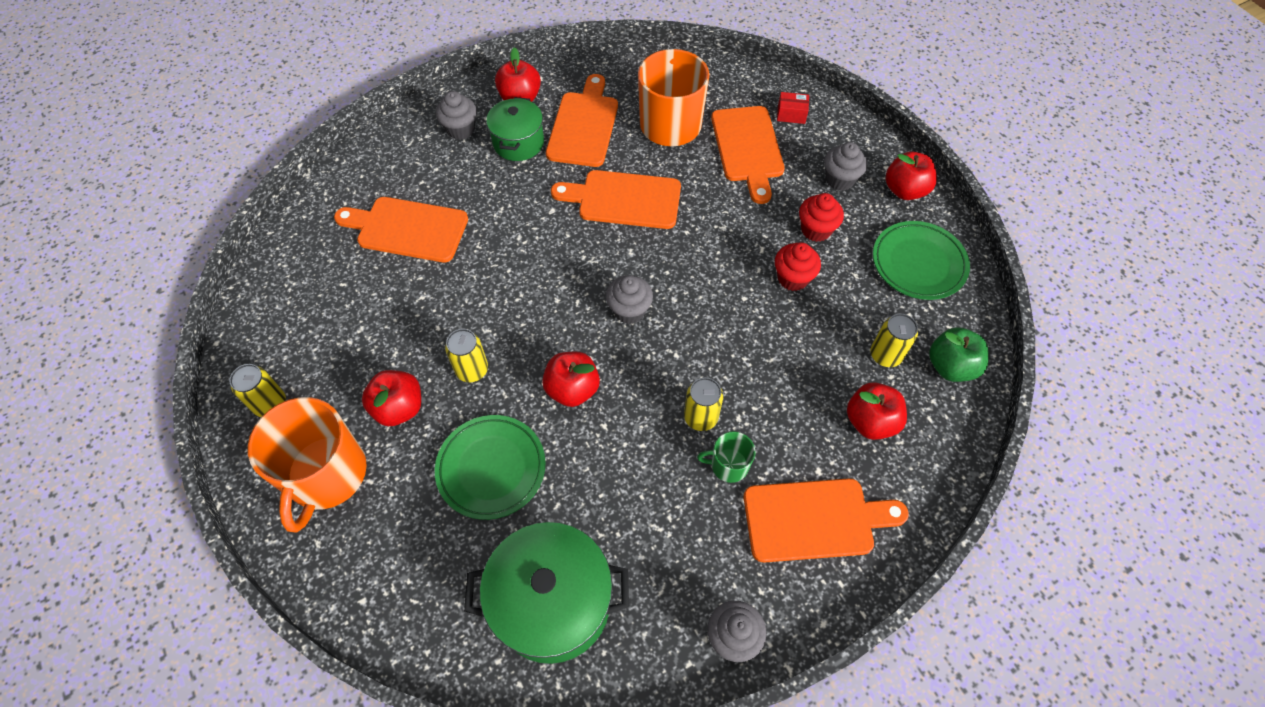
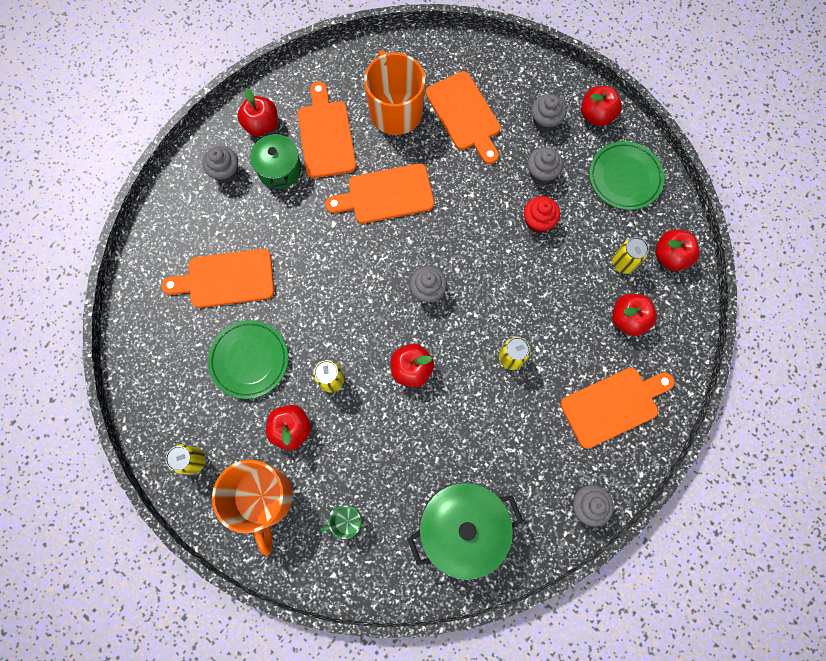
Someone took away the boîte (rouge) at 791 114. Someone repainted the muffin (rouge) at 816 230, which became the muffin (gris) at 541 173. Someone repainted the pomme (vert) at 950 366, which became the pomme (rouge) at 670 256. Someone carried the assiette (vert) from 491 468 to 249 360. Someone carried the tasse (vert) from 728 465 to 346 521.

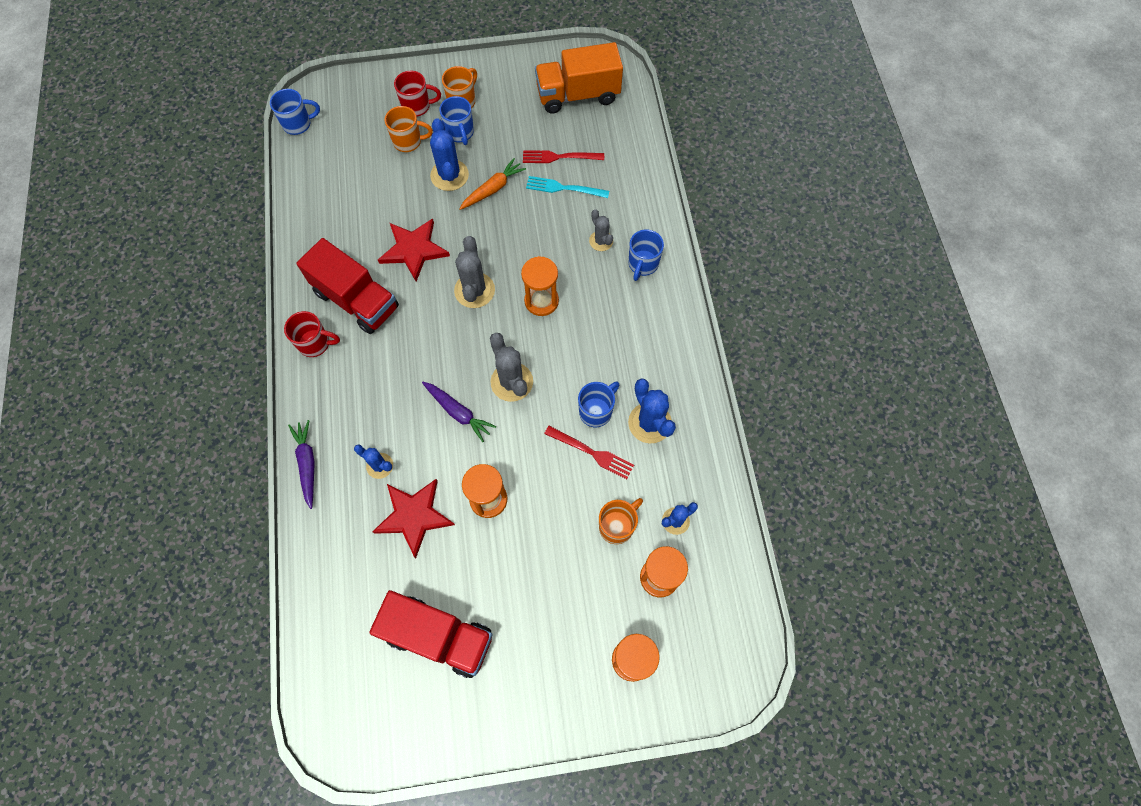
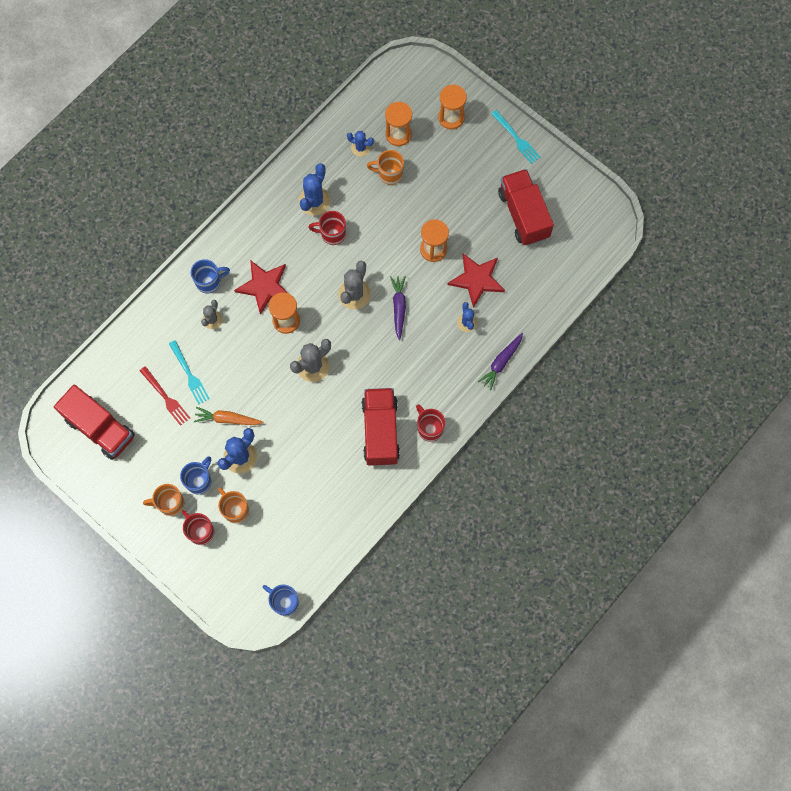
Someone repainted the camion (orange) at 578 95, which became the camion (rouge) at 100 428. Someone carried the étoile (rouge) from 414 250 to 264 286. Someone repainted the tasse (bleu) at 596 411, which became the tasse (rouge) at 332 234. Someone took away the fourchette (rouge) at 592 453. Someone put down the fourchette (turquoise) at 516 138.

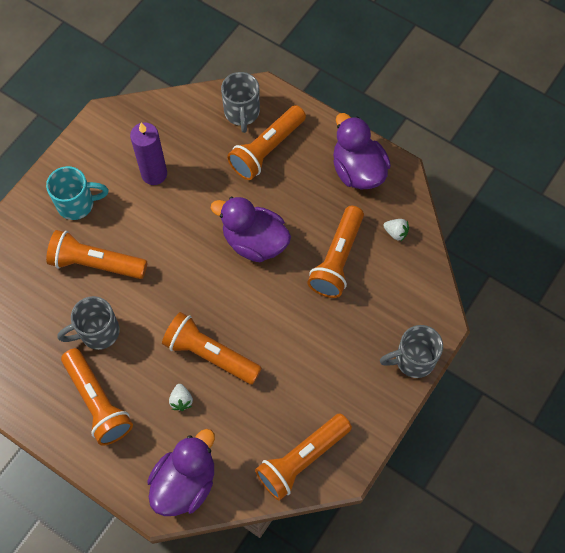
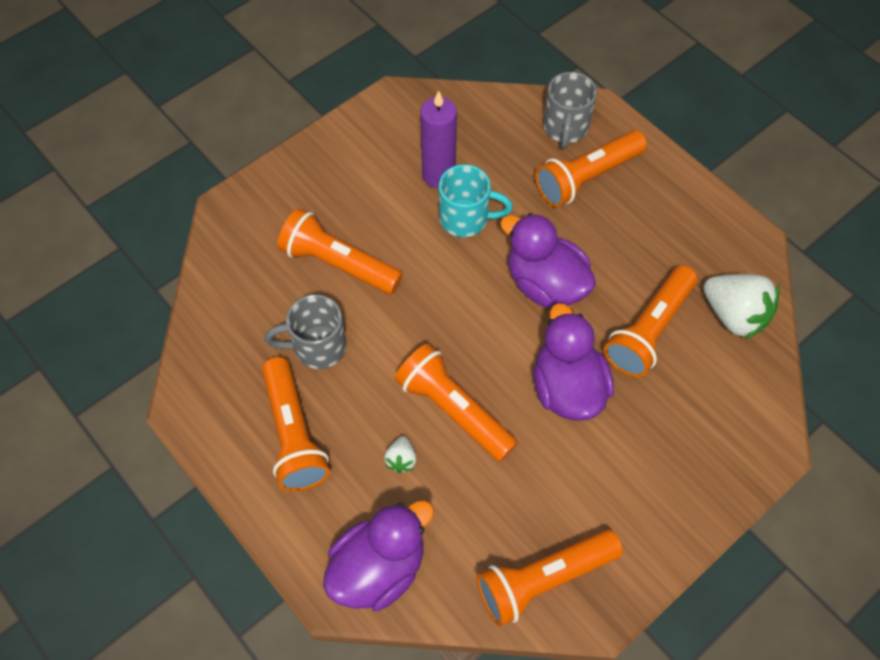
Someone carried the canard (violet) from 358 170 to 567 387. Someone carried the tasse (turquoise) from 77 204 to 466 219. Someone scaled the fraise (blanc) at 396 233 by 2.12. Someone took away the tasse (gris) at 413 360.

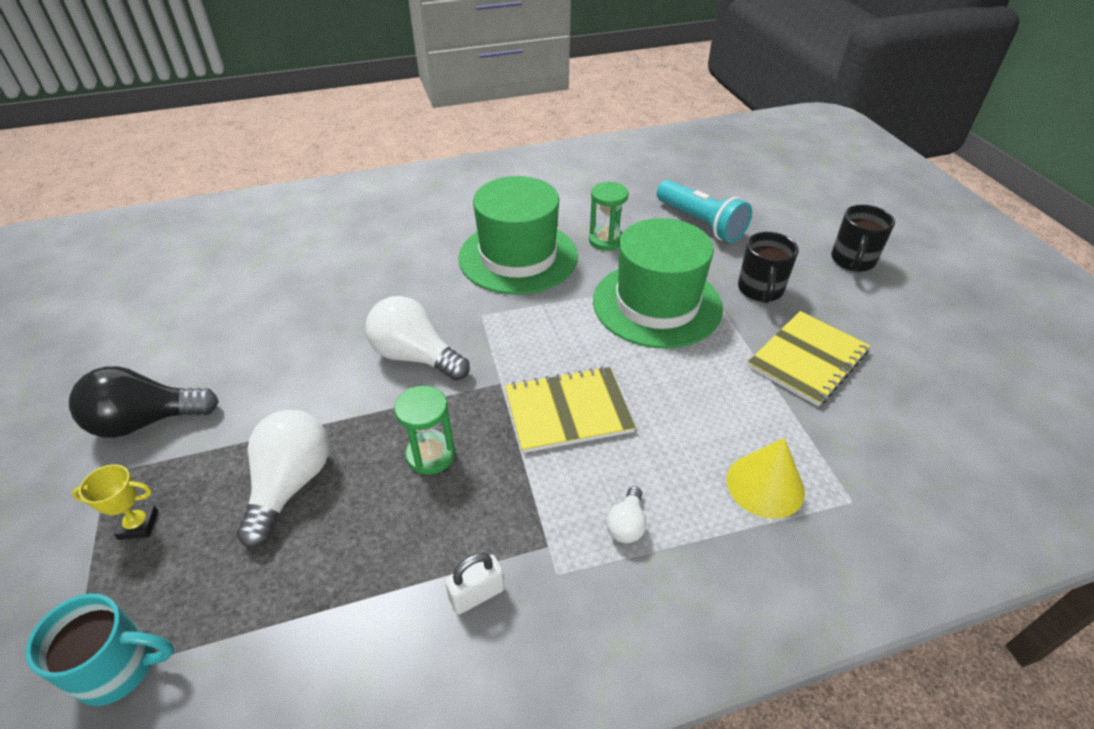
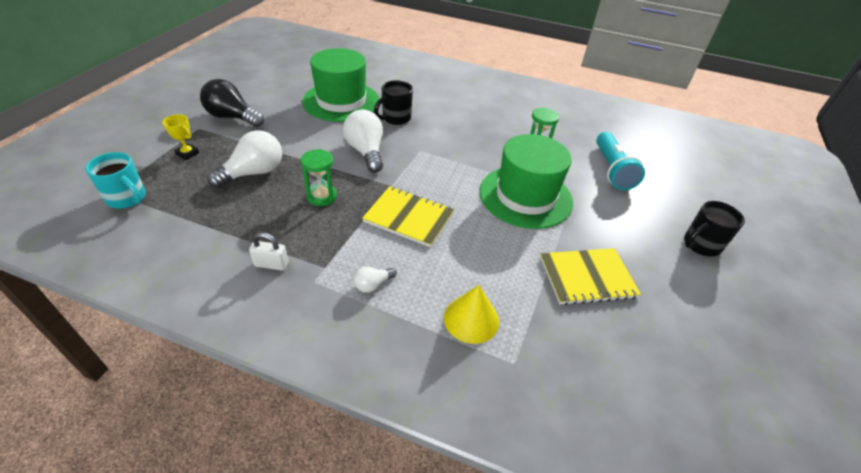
Someone carried the chapeau (vert) from 518 257 to 341 101. Someone carried the tasse (noir) from 760 290 to 395 118.

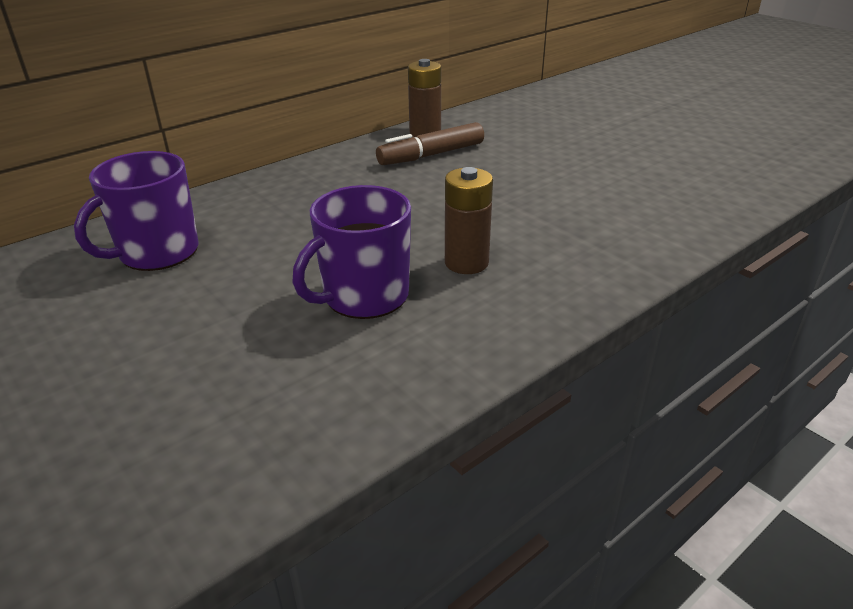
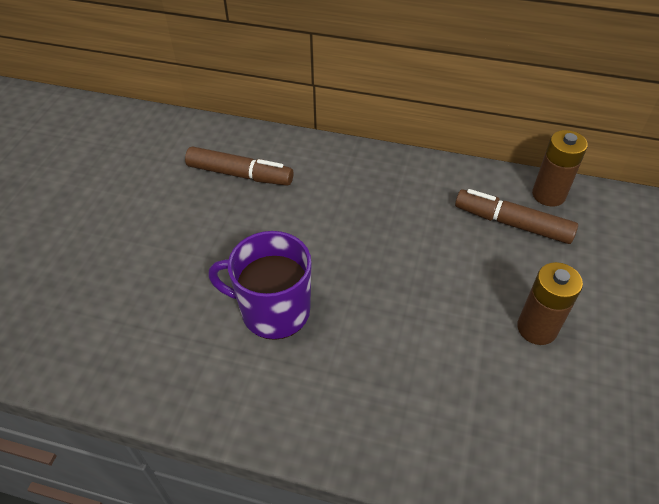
Someone swapped the tasse (violet) at 157 252 for the feutre (marron) at 240 174. Someone carried the pile (marron) from 466 263 to 536 328.

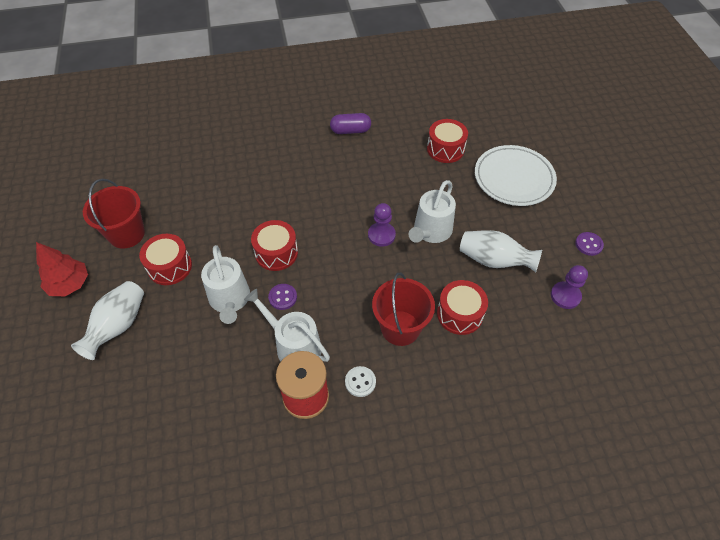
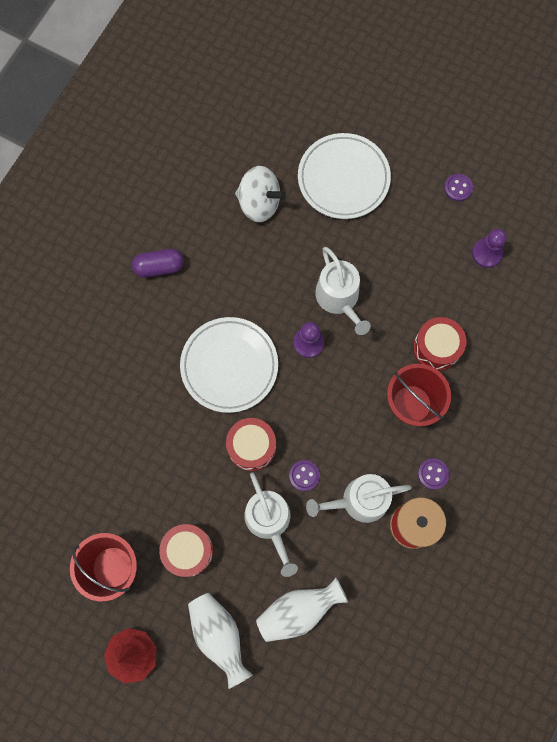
Someone rotated the gélule (violet) at 350 131 by 45 degrees clockwise. Someone swapped the tambour (rouge) at 445 149 for the toupie (blanc) at 259 203. Someone carried the vase (blanc) from 494 260 to 298 610. Someone rotated the arrosoir (blanc) at 230 300 by 45 degrees clockwise. Someone repainted the bouton (blanc) at 360 382, which became the bouton (violet) at 433 474. Someone put down the assiette (blanc) at 229 366.

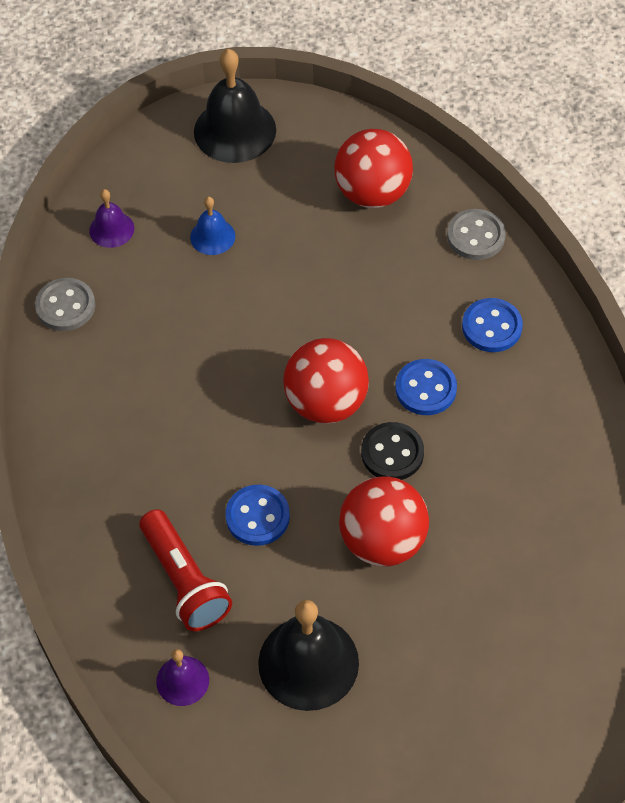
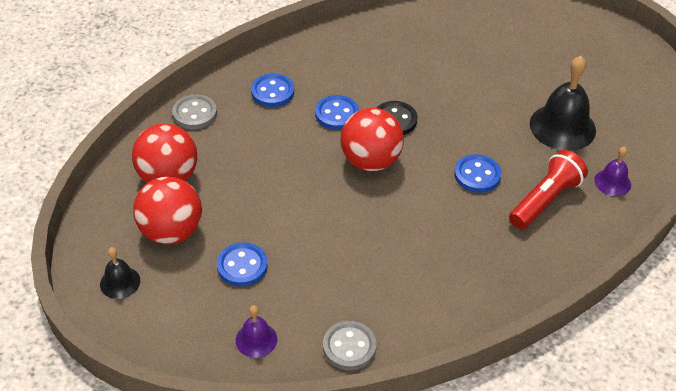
Someone scaled the cloche (noir) at 235 130 by 0.53. Someone swapped the cloche (bleu) at 212 236 for the bouton (bleu) at 242 266. Someone carried the balle (rouge) from 383 541 to 171 232.

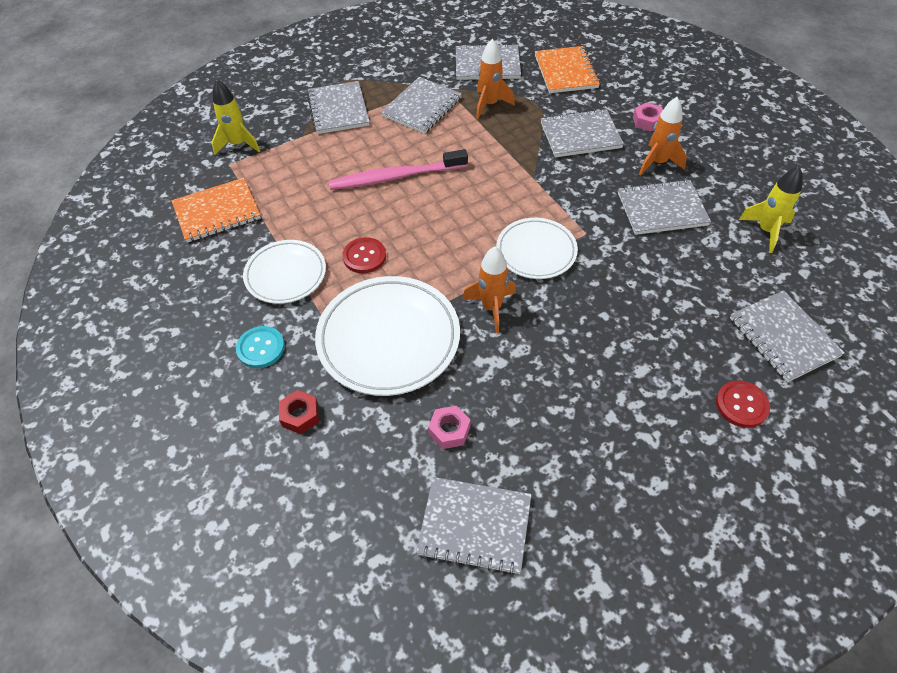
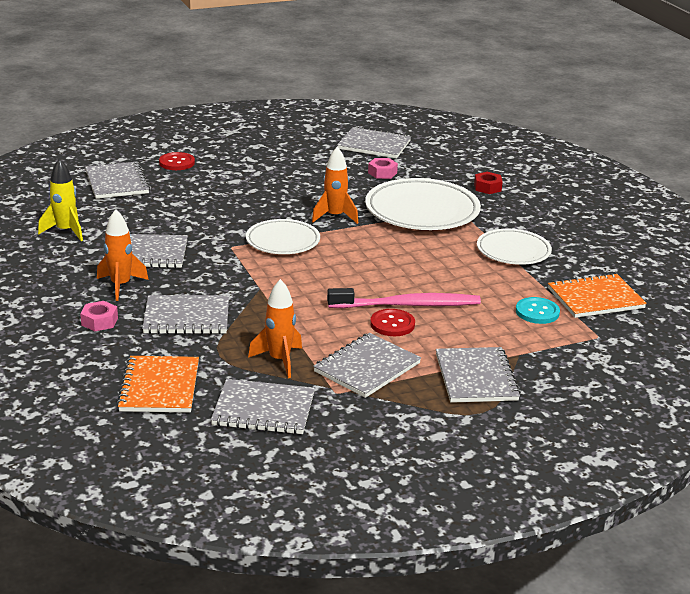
Someone took away the fusée (jaune) at 238 144. Someone carried the bouton (rouge) from 364 256 to 392 324. Someone carried the bouton (turquoise) from 261 348 to 537 312.

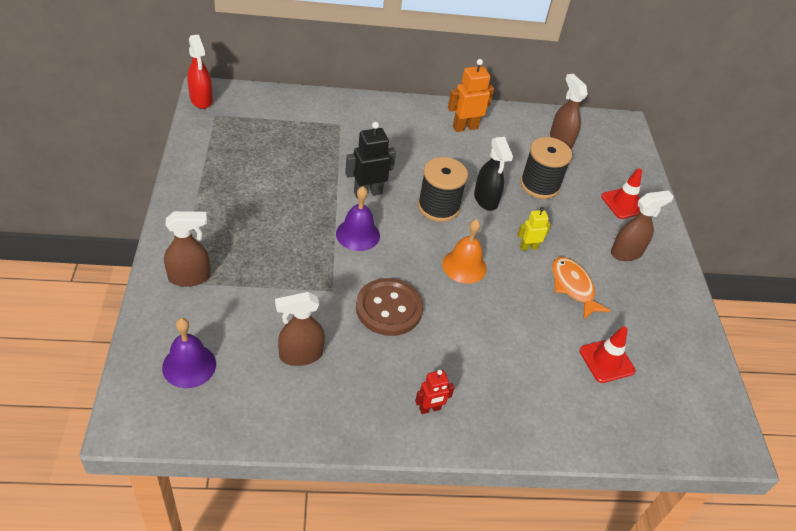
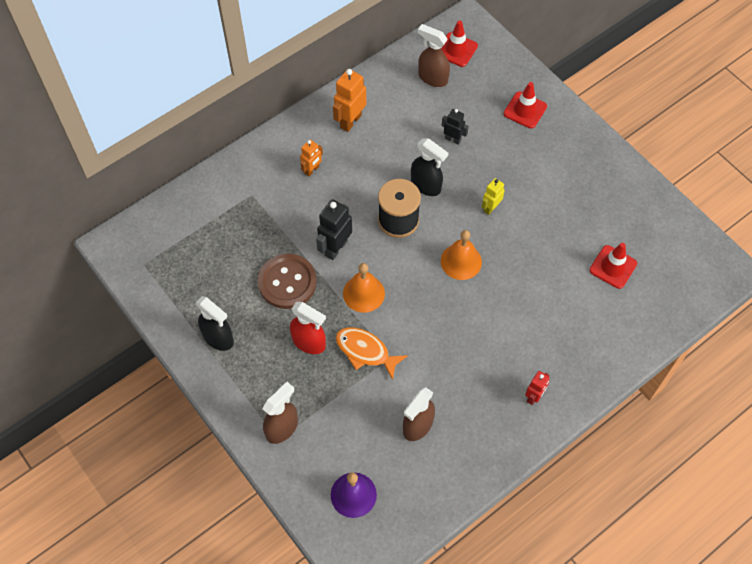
Someone carried the vaporisateur (rouge) from 201 100 to 309 342. Someone swapped the bobine (noir) at 539 185 for the robot (noir) at 453 139. Someone repainted the cloche (violet) at 358 234, which became the cloche (orange) at 364 293. Someone took away the vaporisateur (marron) at 626 253. Someone carried the poisson (orange) from 573 287 to 365 351. Someone carried the bouton (marron) from 389 308 to 287 282. Someone put down the cône de chantier (rouge) at 456 50. Someone put down the robot (orange) at 312 170. Someone put down the vaporisateur (noir) at 218 338.

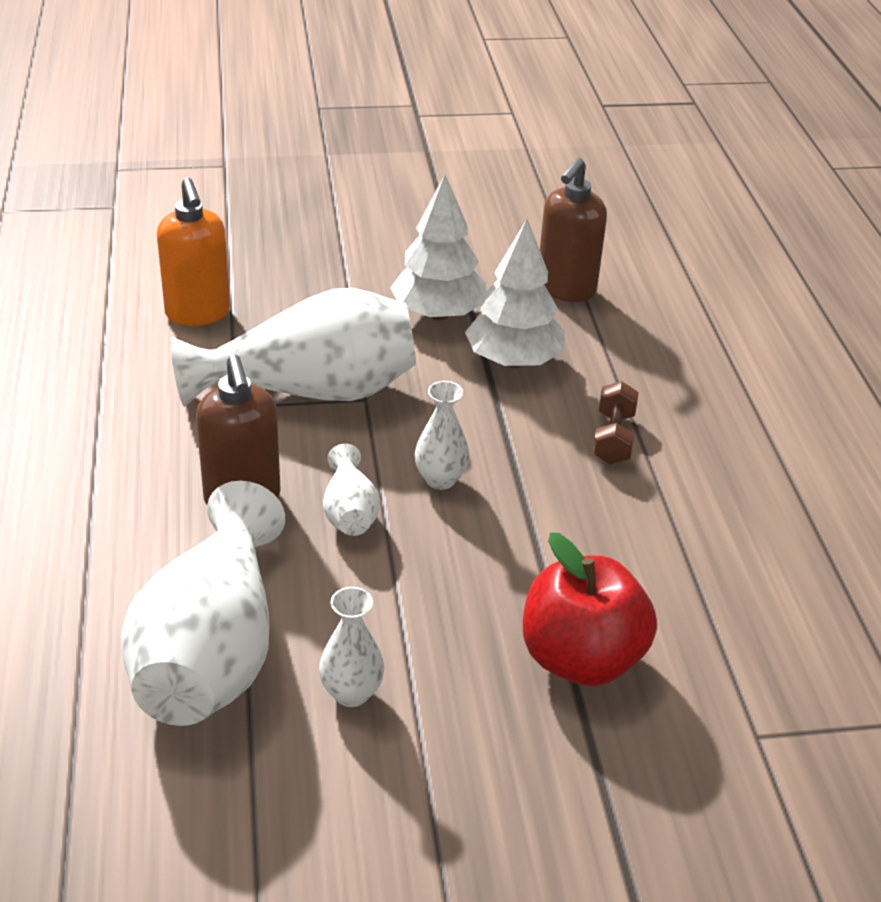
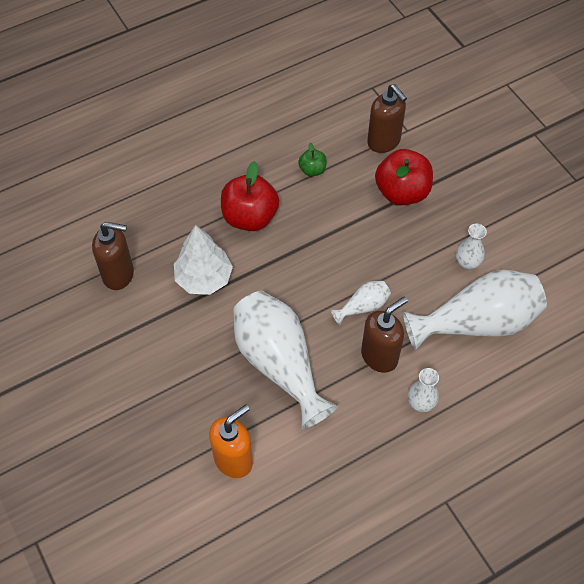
Someone took away the arbre (blanc) at 438 314. Someone carried the vase (blanc) from 440 479 to 420 403. Someone swapped the haltère (marron) at 613 438 for the pomme (rouge) at 250 217. Someone put down the distributeur de savon (marron) at 384 142. Someone put down the pomme (vert) at 312 170.

